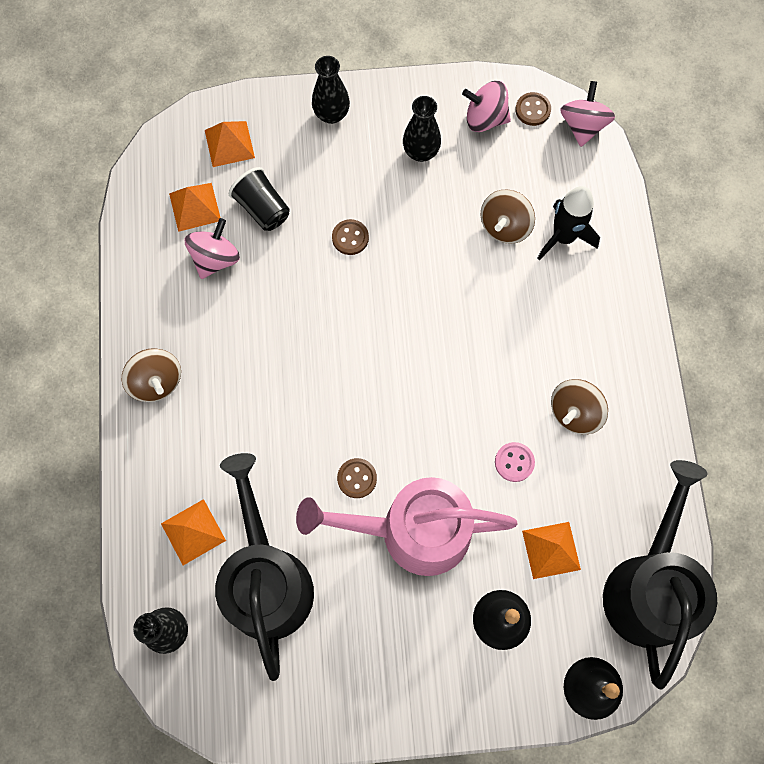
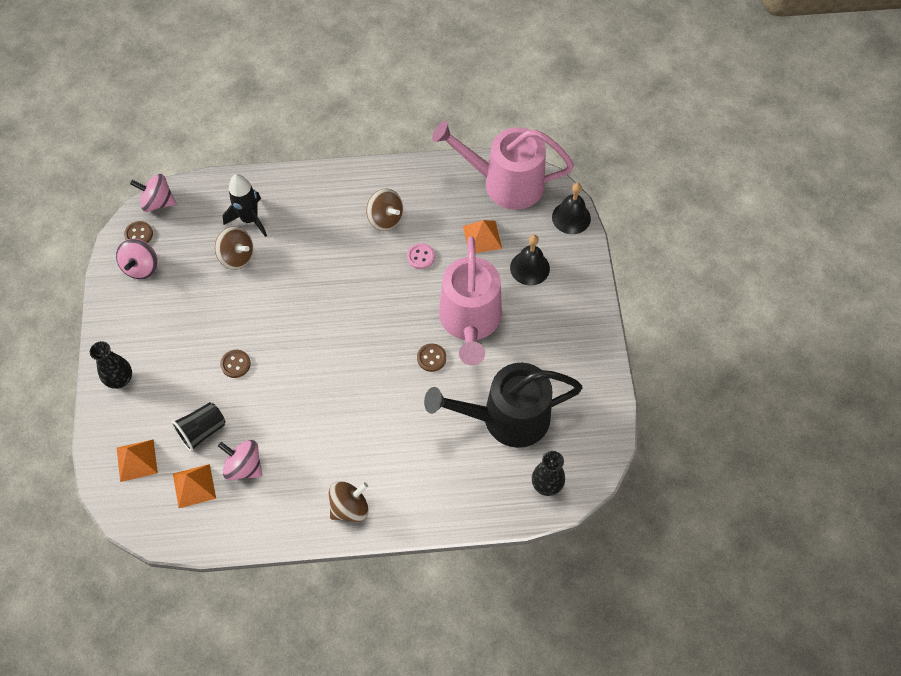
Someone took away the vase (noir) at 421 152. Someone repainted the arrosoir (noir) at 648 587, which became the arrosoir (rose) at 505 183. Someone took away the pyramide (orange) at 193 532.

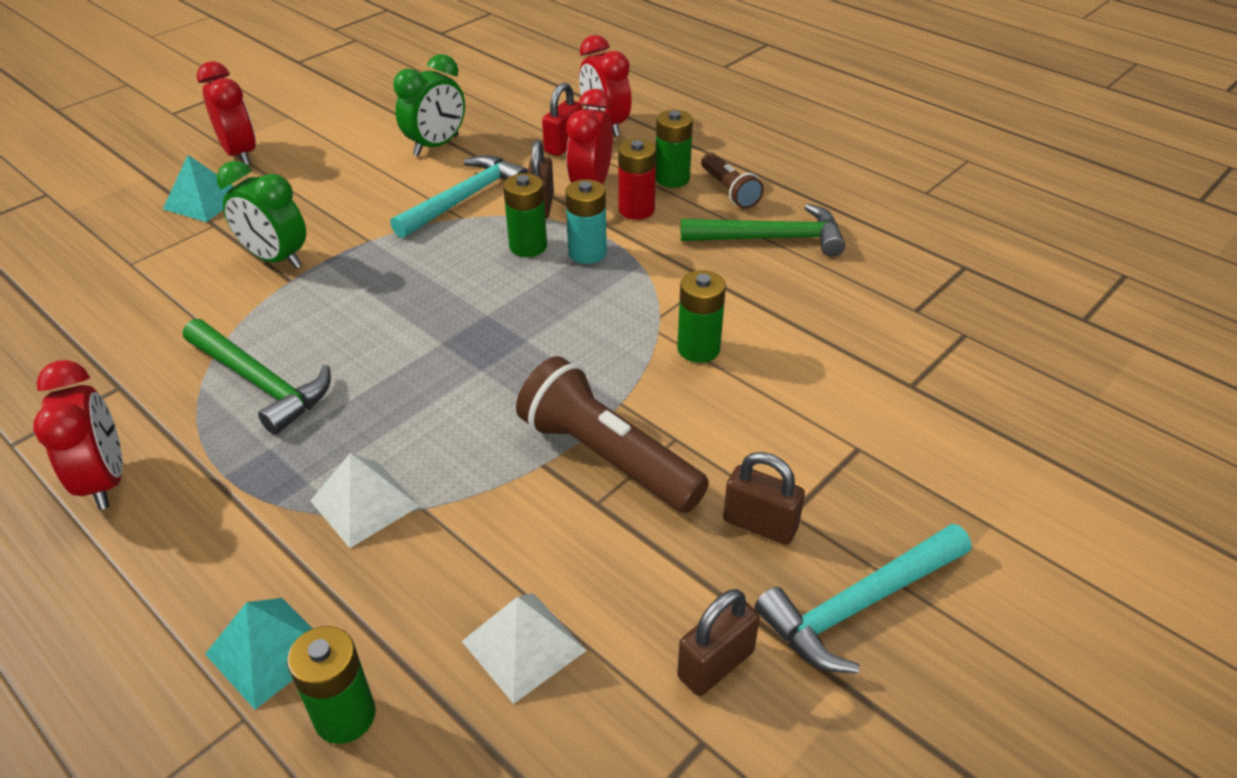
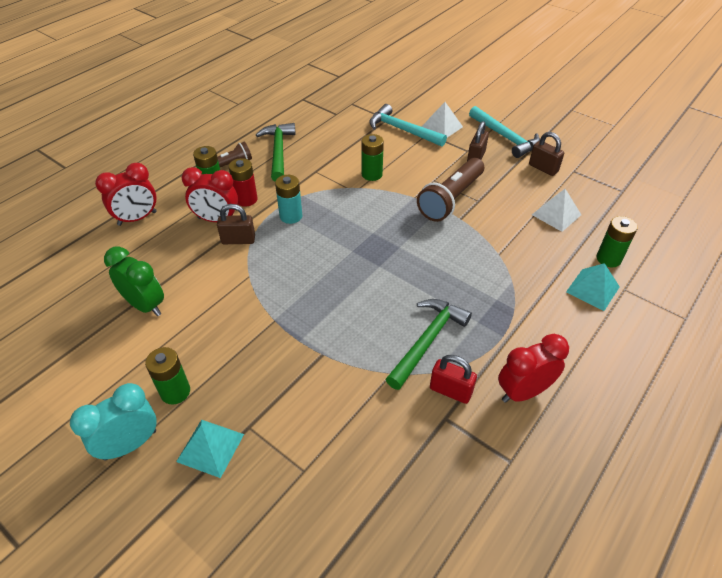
Someone repainted the réveil (rouge) at 240 154, which became the réveil (turquoise) at 130 444. Someone carried the cadenas (rouge) from 564 145 to 450 391. Someone carried the marteau (turquoise) from 465 199 to 402 130. Someone took away the réveil (vert) at 276 259. Someone carried the pile (vert) from 528 246 to 175 392. Someone carried the pyramide (blanc) from 364 503 to 442 127.

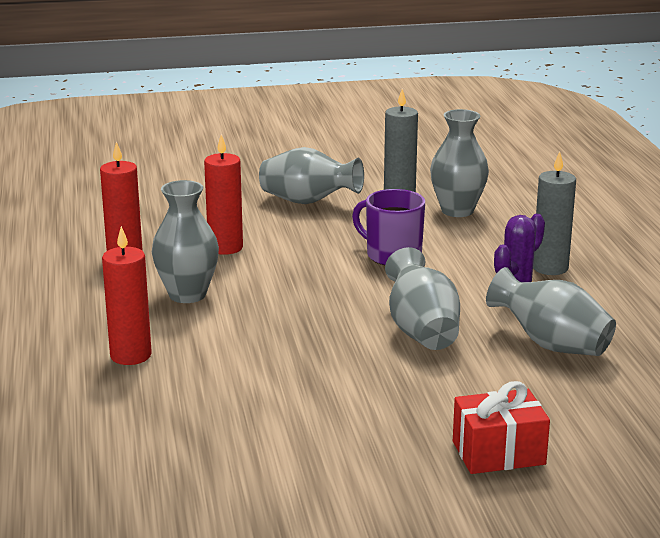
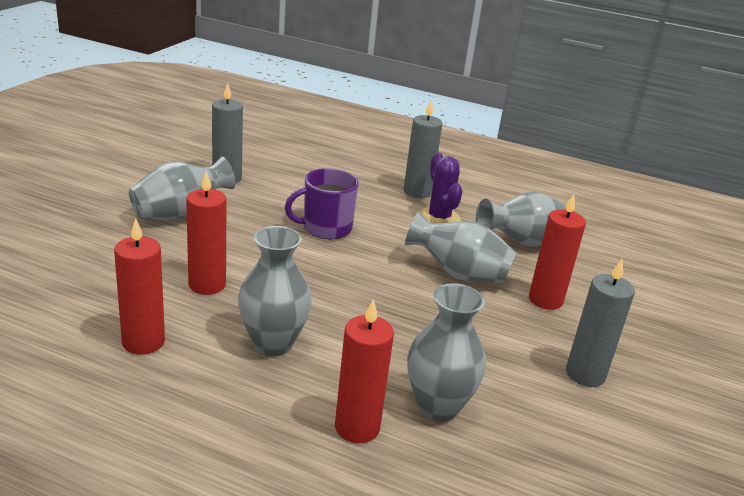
Someone carried the vase (gris) from 457 210 to 437 406. Someone took away the cadeau (rouge) at 498 453. Someone put down the bougie (rouge) at 545 300. Someone put down the bougie (gris) at 585 374.

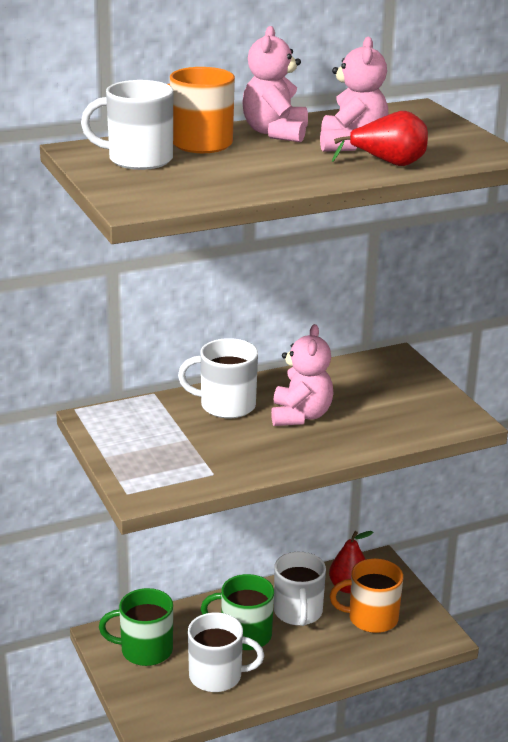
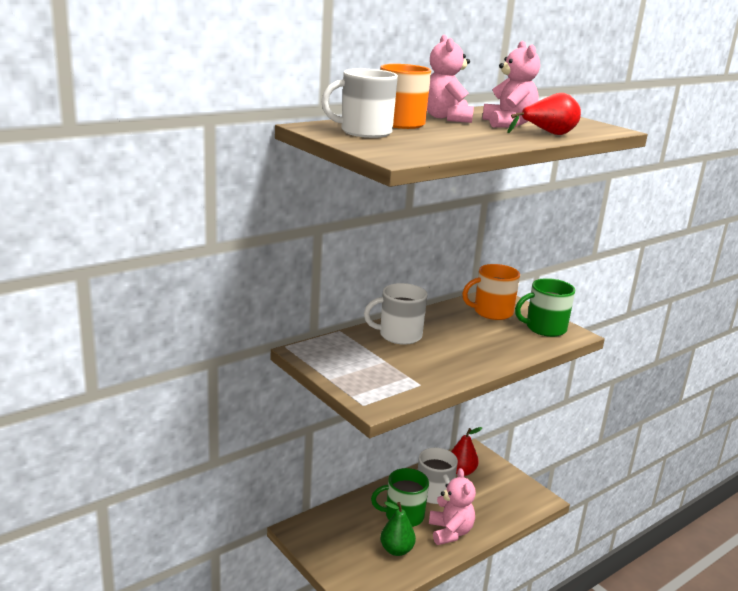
Someone carried the ours en peluche (rose) from 300 416 to 450 532. Someone carried the tasse (orange) from 371 618 to 492 312. Someone carried the tasse (vert) from 145 650 to 544 328. Someone swapped the tasse (blanc) at 217 676 for the poire (vert) at 396 550.

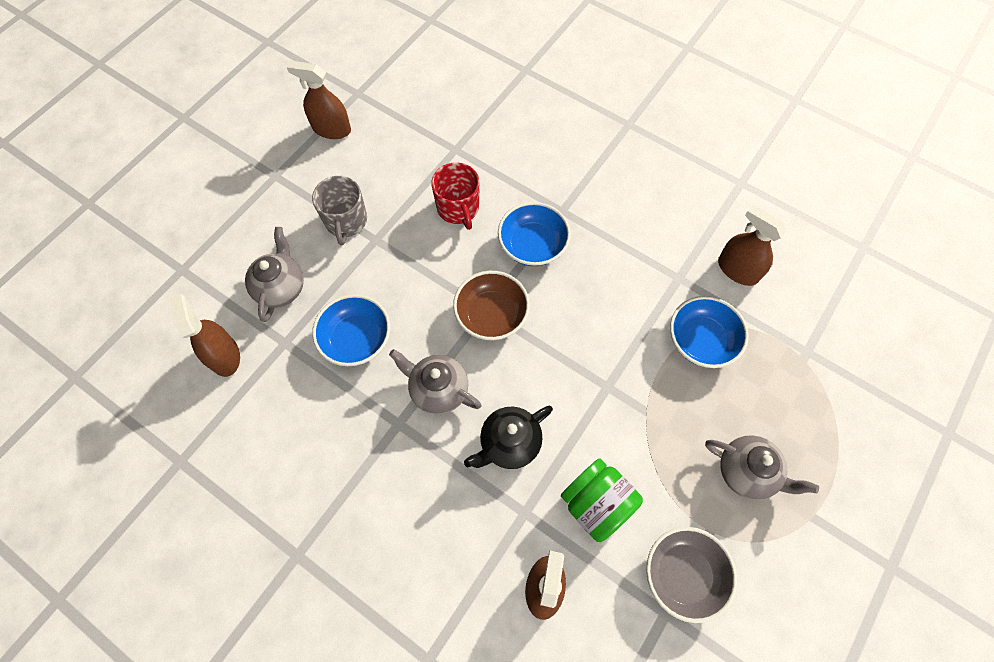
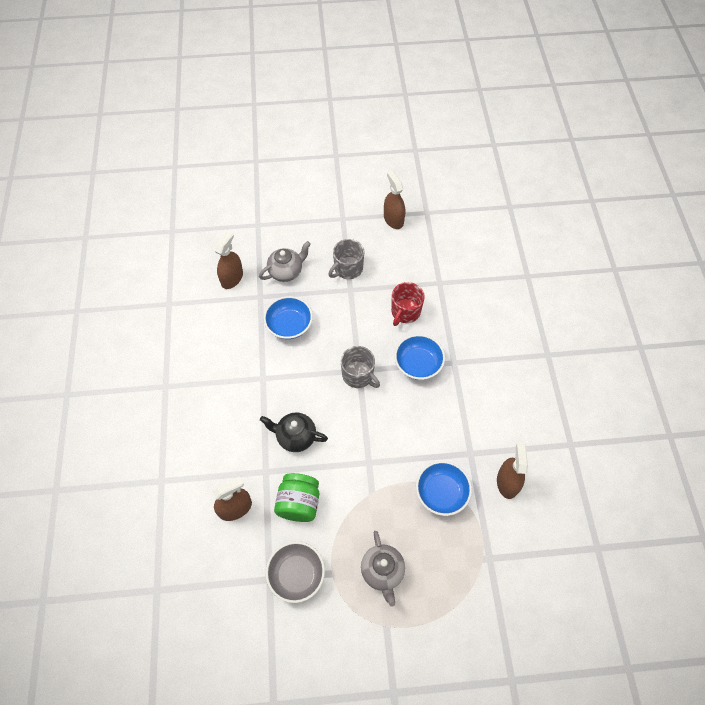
Someone swapped the bol (marron) at 491 315 for the tasse (gris) at 358 375. Someone took away the théière (gris) at 438 390.

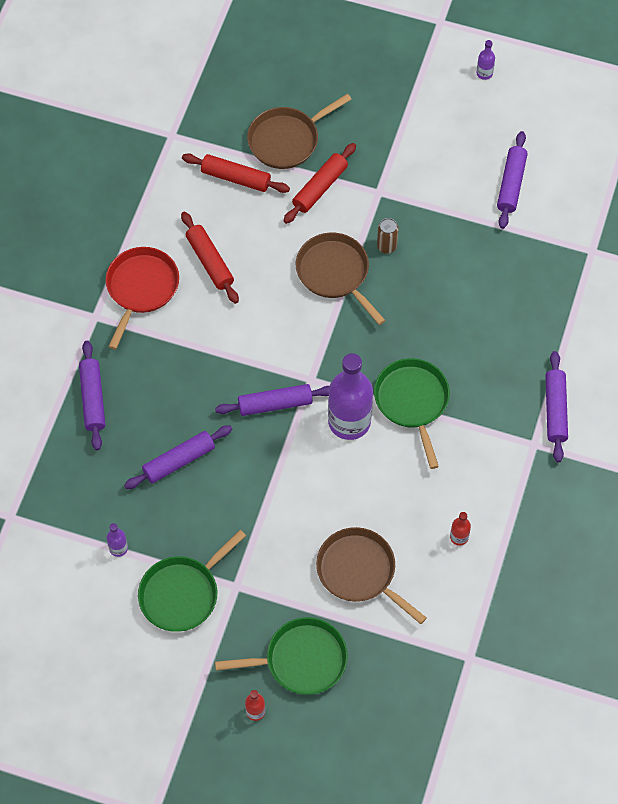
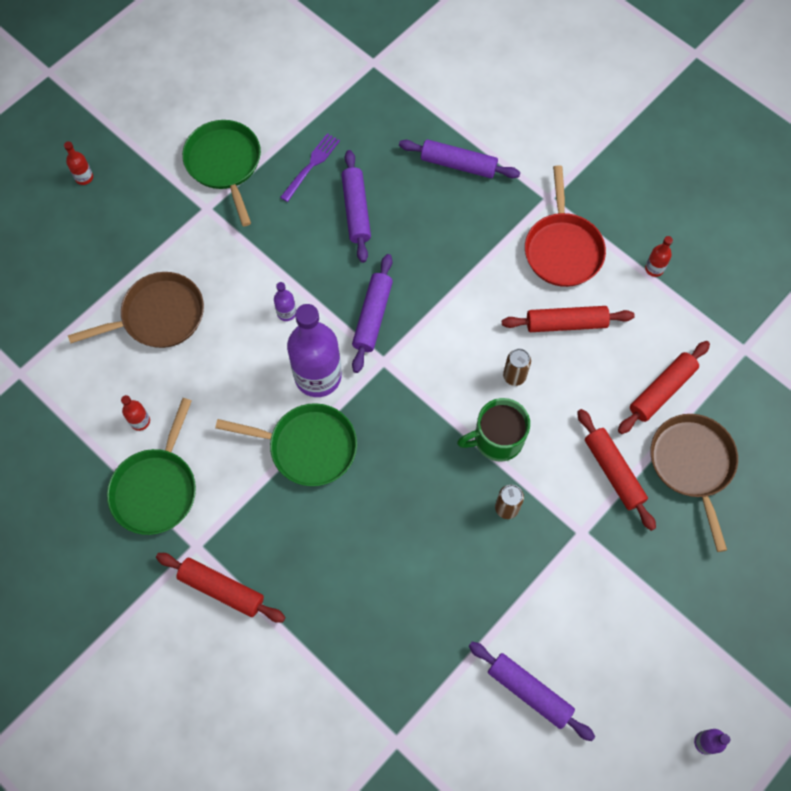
Someone swapped the poêle (marron) at 335 273 for the tasse (vert) at 497 439. Someone rotated the poêle (rouge) at 141 288 by 45 degrees clockwise. Someone repainted the rouleau à pâtisserie (violet) at 555 410, which became the rouleau à pâtisserie (rouge) at 221 589. Someone carried the bouteille (violet) from 118 548 to 286 313. Someone carried the poêle (vert) from 301 660 to 156 489. Someone put down the fourchette (violet) at 311 165. Someone put down the bouteille (rouge) at 654 268. Someone put down the canette (marron) at 514 376.

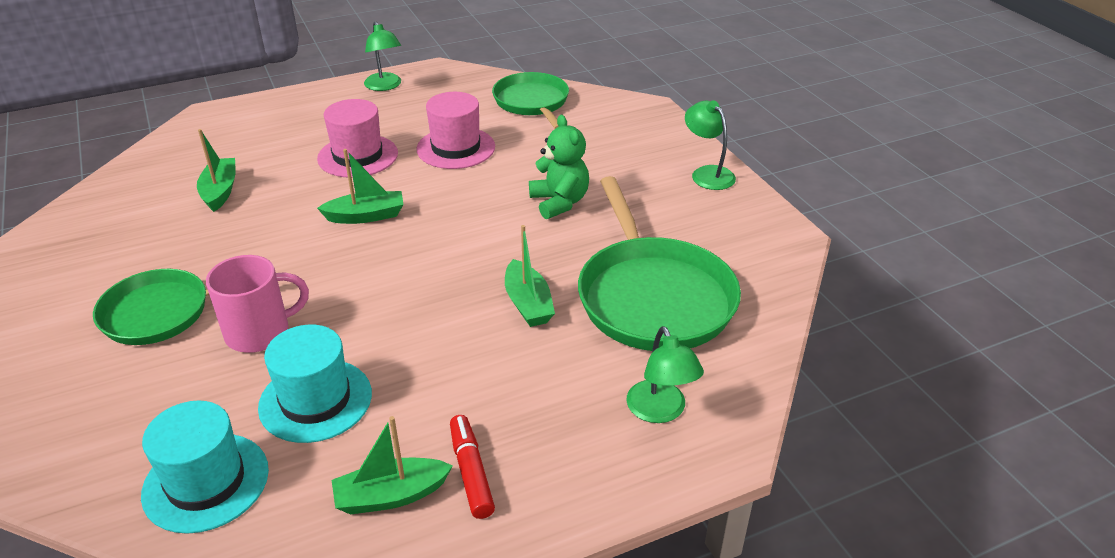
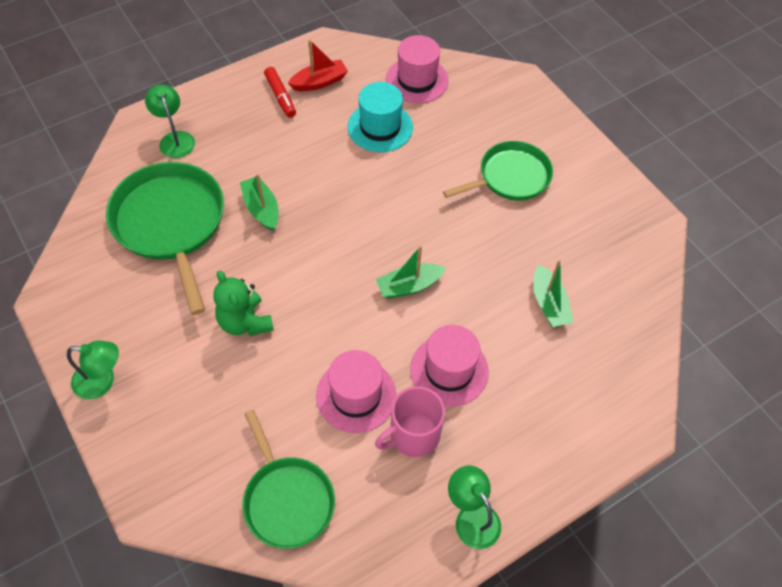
Someone rotated the lampe (vert) at 707 173 by 45 degrees counterclockwise. Someone carried the tasse (rose) from 260 332 to 413 435. Someone repainted the chapeau (turquoise) at 206 482, which became the chapeau (rose) at 417 80. Someone repainted the bateau (vert) at 391 495, which became the bateau (rouge) at 319 82.

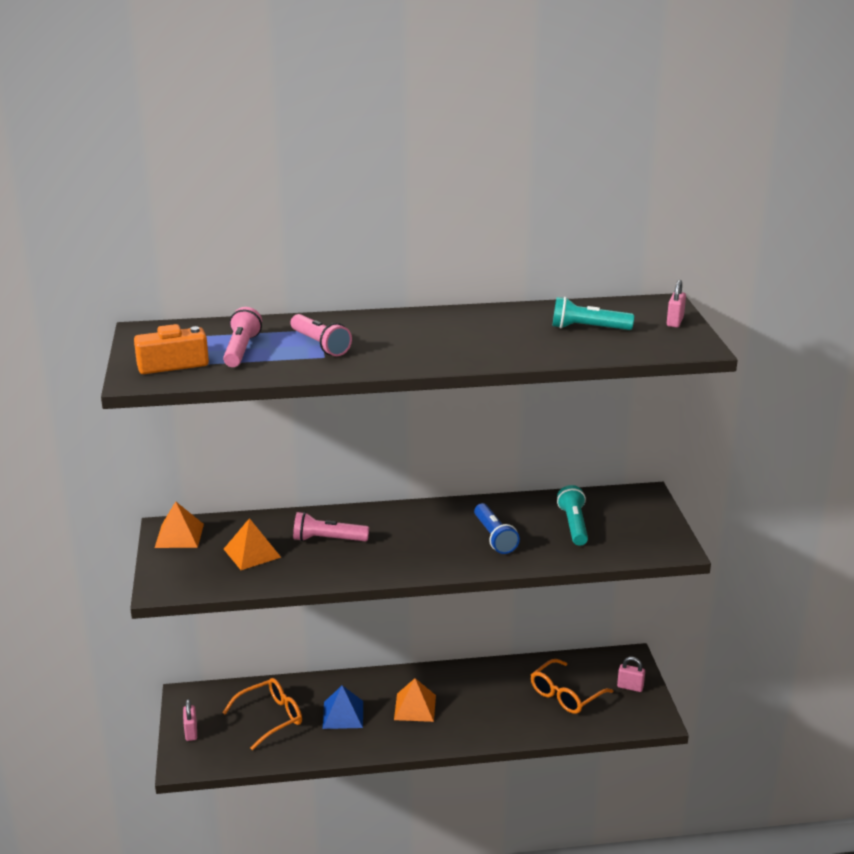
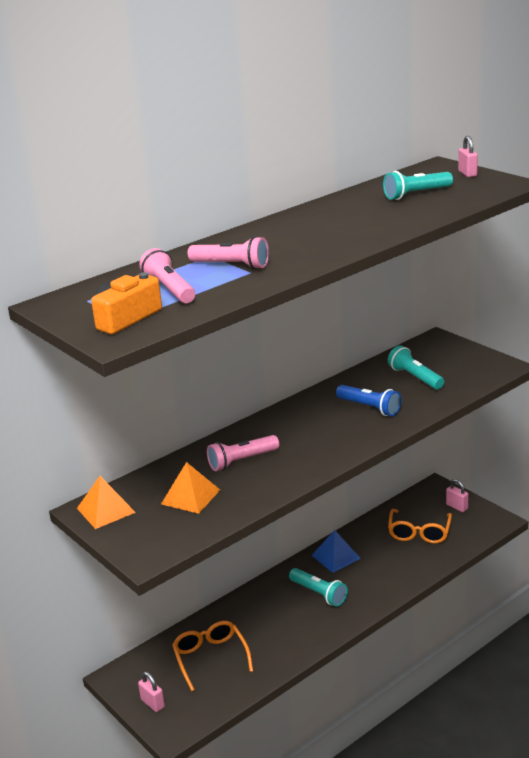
Someone rotated the cadenas (rose) at 630 687 by 60 degrees clockwise. Someone rotated the lunettes (orange) at 271 718 by 45 degrees counterclockwise. Someone swapped the pyramide (orange) at 415 707 for the lampe de poche (turquoise) at 319 593. Someone carried the pyramide (bleu) from 343 714 to 336 557.

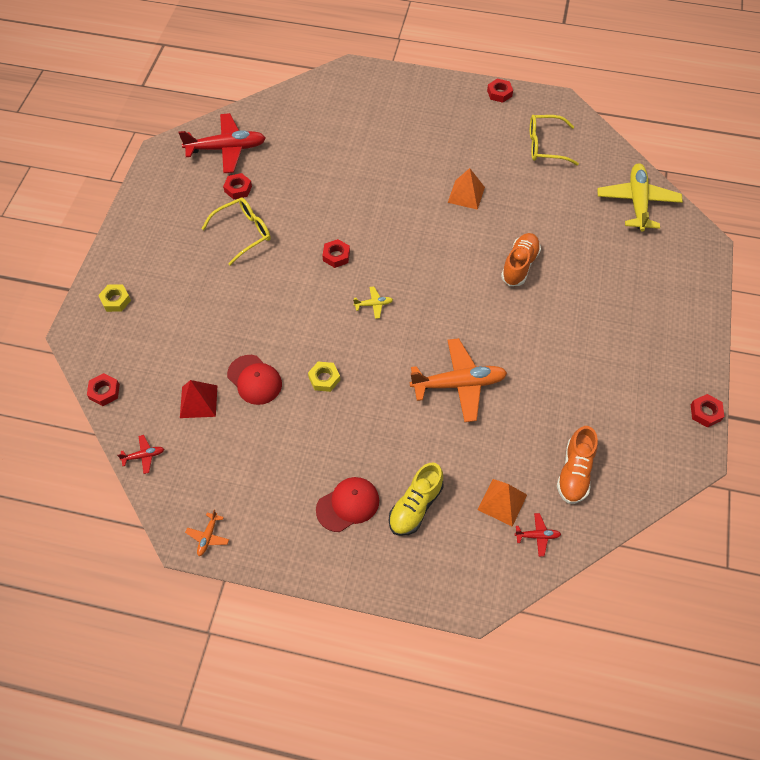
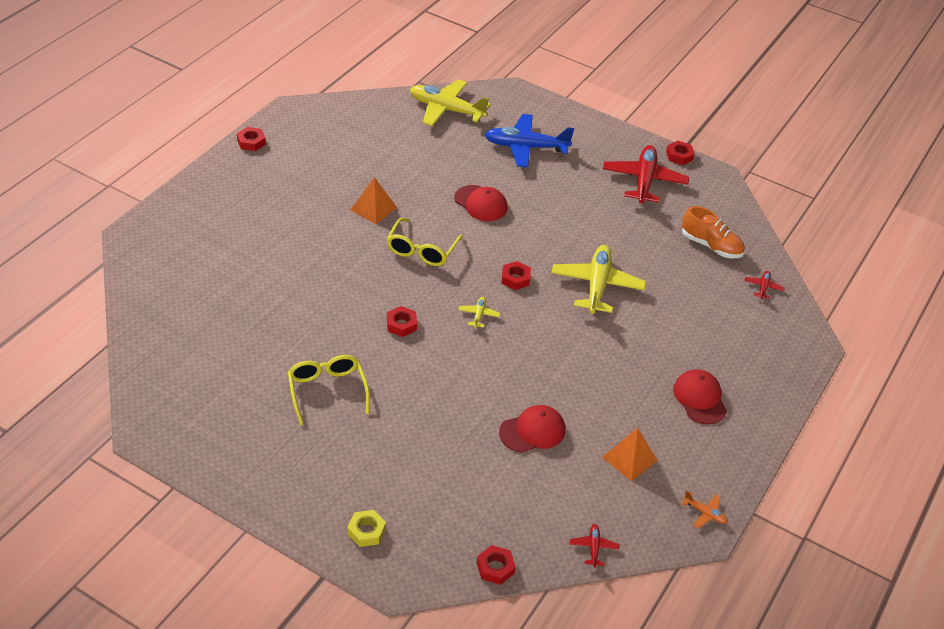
Someone carried the avion (rouge) from 226 149 to 644 181. Someone carried the lunettes (jaune) from 545 146 to 421 250. Someone carried the écrou (rouge) from 238 189 to 515 279. Someone swapped the chaussure (orange) at 519 265 for the casquette (rouge) at 481 203. Someone repainted the avion (orange) at 459 384, which became the avion (jaune) at 597 285. Someone took away the écrou (jaune) at 324 378. Someone took away the pyramide (rouge) at 198 401. Someone took away the chaussure (jaune) at 415 506. Someone carried the pyramide (orange) from 502 502 to 629 458. Someone put down the avion (bleu) at 525 147.

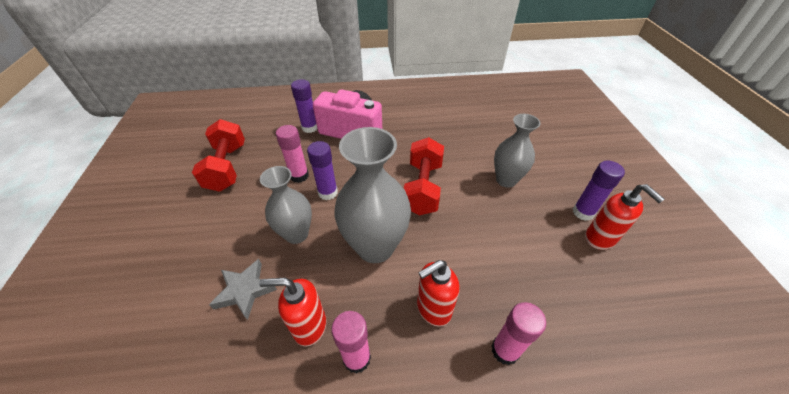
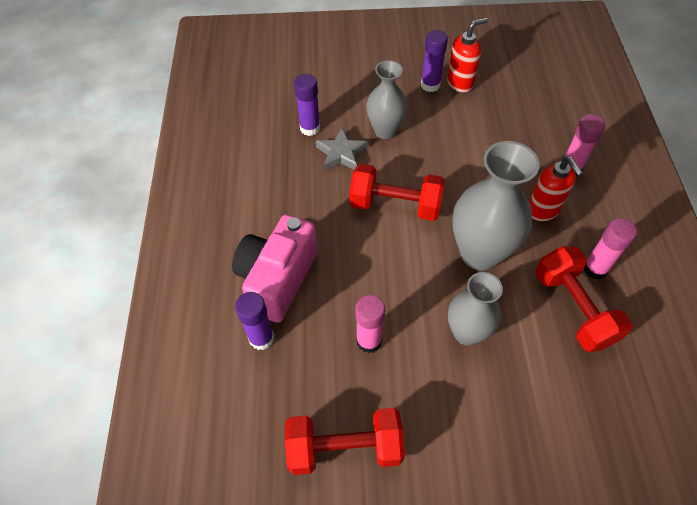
Someone carried the bâton de colle (violet) from 328 192 to 310 128. Someone carried the étoile (gris) from 245 290 to 341 154. Someone swapped the distributeur de savon (rouge) at 309 326 for the haltère (rouge) at 573 308.

